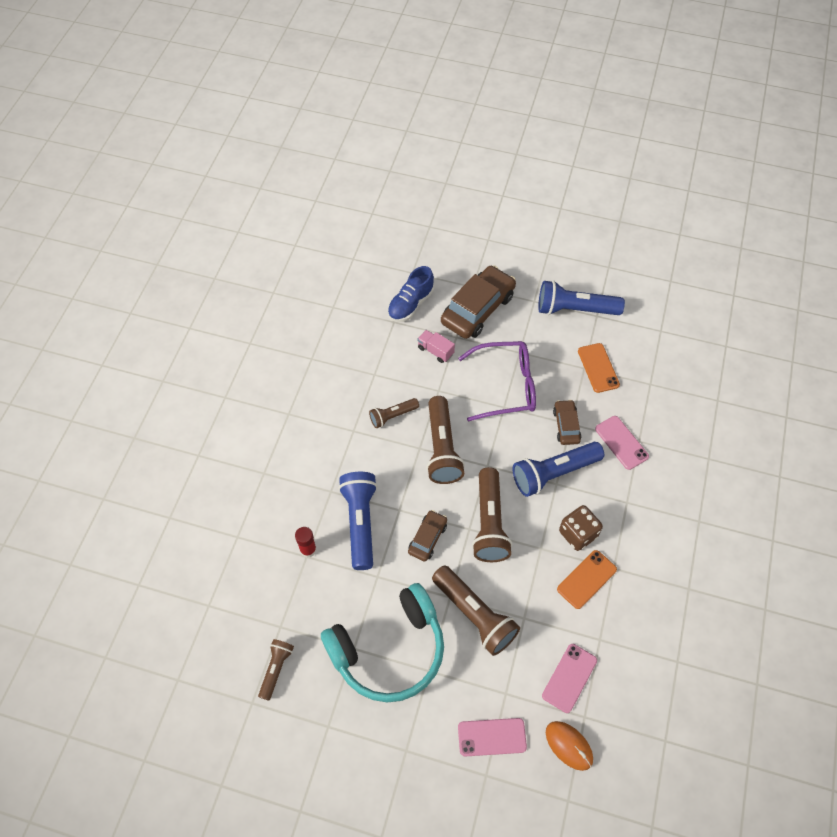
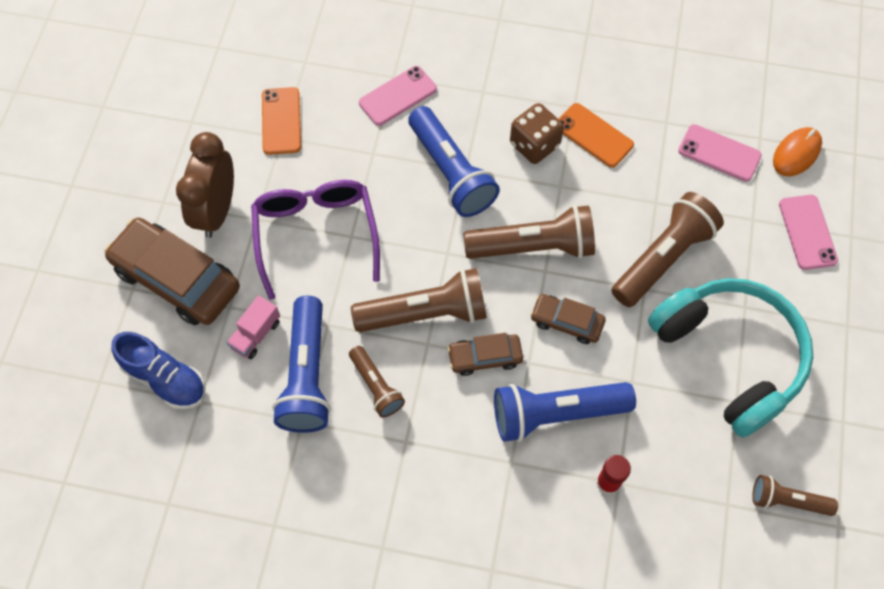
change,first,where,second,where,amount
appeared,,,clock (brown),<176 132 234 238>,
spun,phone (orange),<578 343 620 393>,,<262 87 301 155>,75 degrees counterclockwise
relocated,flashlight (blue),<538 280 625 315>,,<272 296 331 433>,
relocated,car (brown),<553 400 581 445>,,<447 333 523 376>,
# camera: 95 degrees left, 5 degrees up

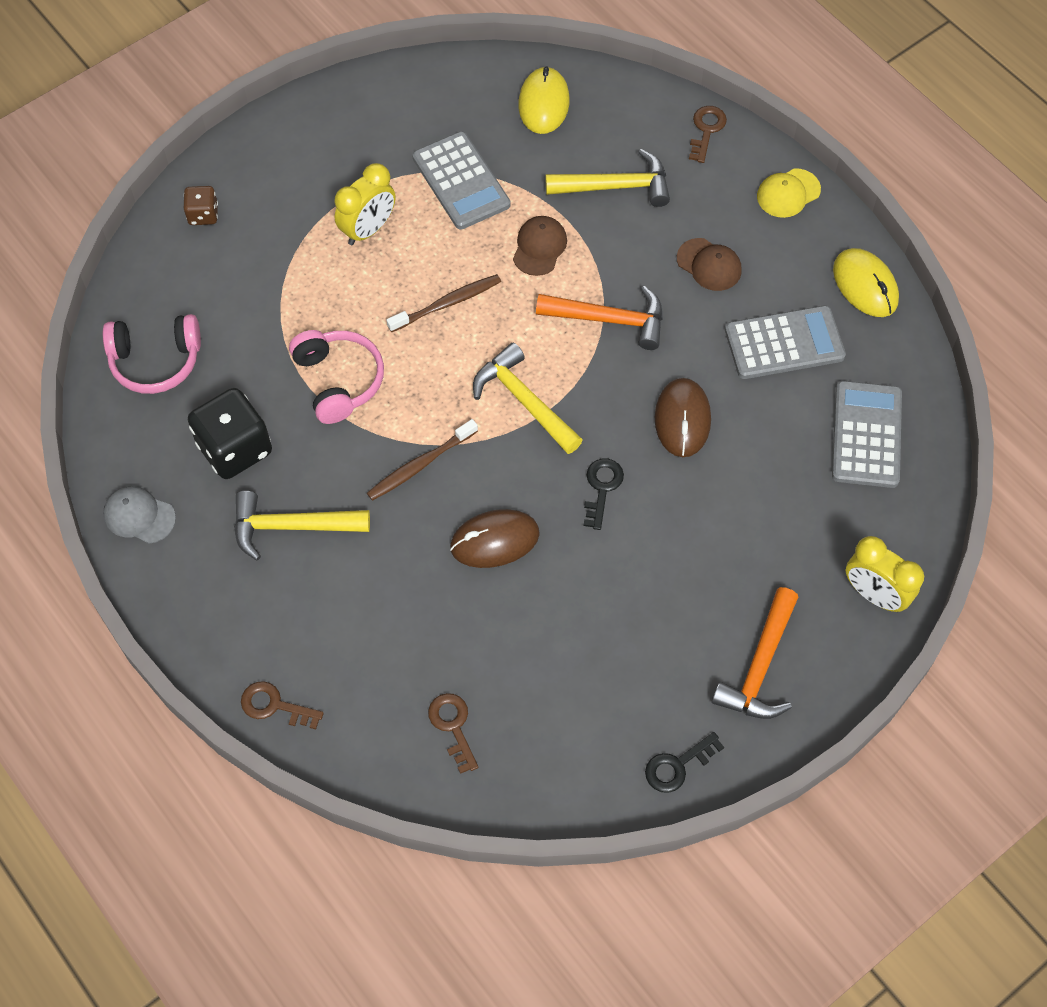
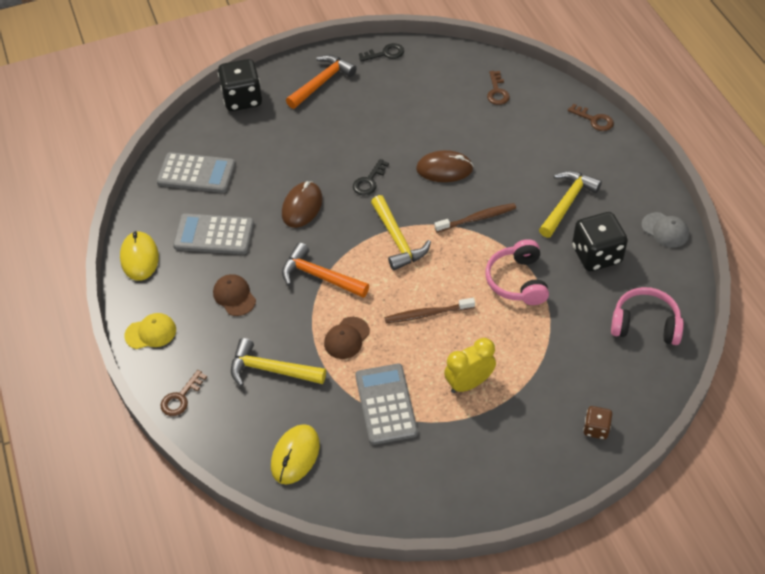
change,first,where,second,where,amount
spun,calculator (grey),<832 381 902 488>,,<157 152 236 193>,105 degrees counterclockwise
exchanged,clock (yellow),<846 536 924 612>,dice (black),<218 59 262 111>,
spun,hammer (yellow),<234 491 370 560>,,<539 171 602 238>,75 degrees counterclockwise
# camera: 160 degrees left, 10 degrees down

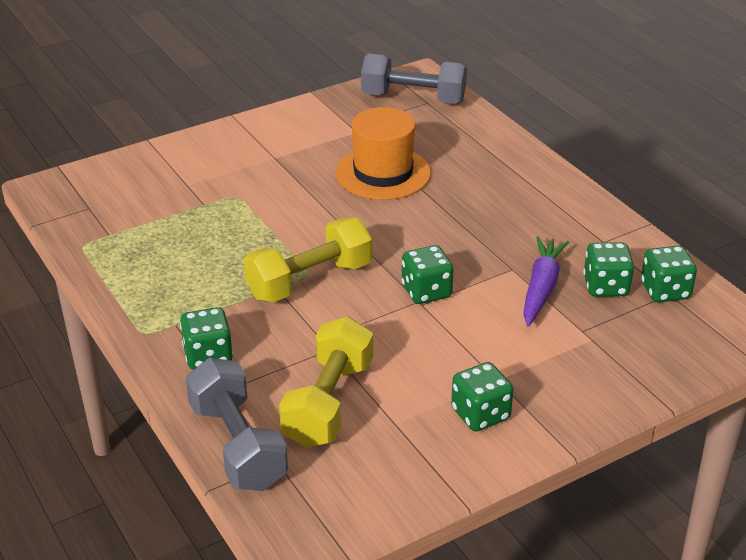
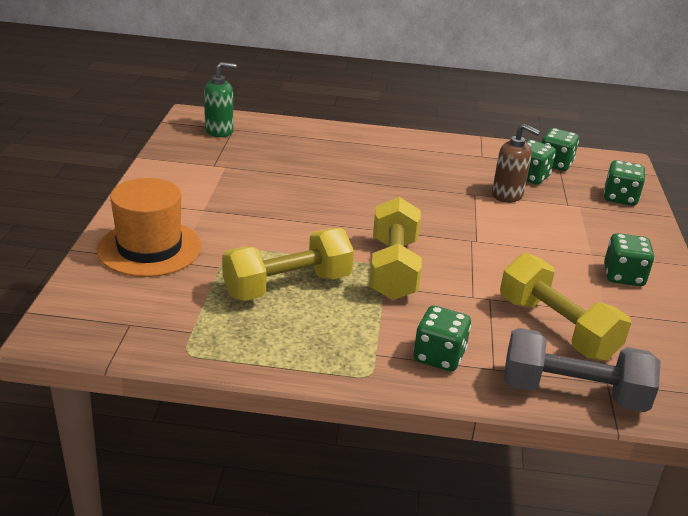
change,first,where,second,where,amount
relocated,hat (orange),<335 107 431 200>,,<97 178 202 277>,
exchanged,dumbbell (grey),<361 54 467 104>,soap dispenser (green),<204 62 237 137>,
appeared,,,dumbbell (yellow),<222 228 354 301>,
exchanged,carrot (purple),<523 236 569 326>,soap dispenser (brown),<492 124 540 203>,
relocated,dice (green),<402 245 454 304>,,<604 160 645 206>,
# camera: 55 degrees left, 5 degrees down

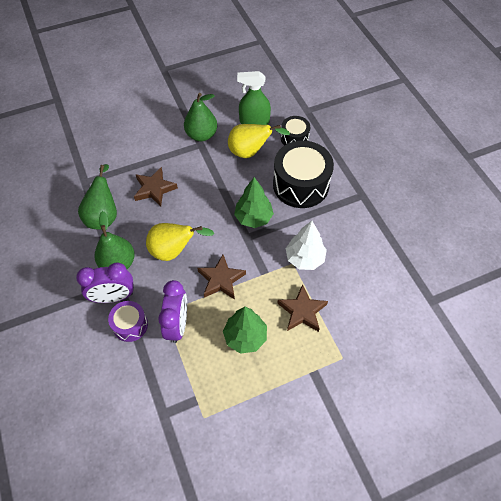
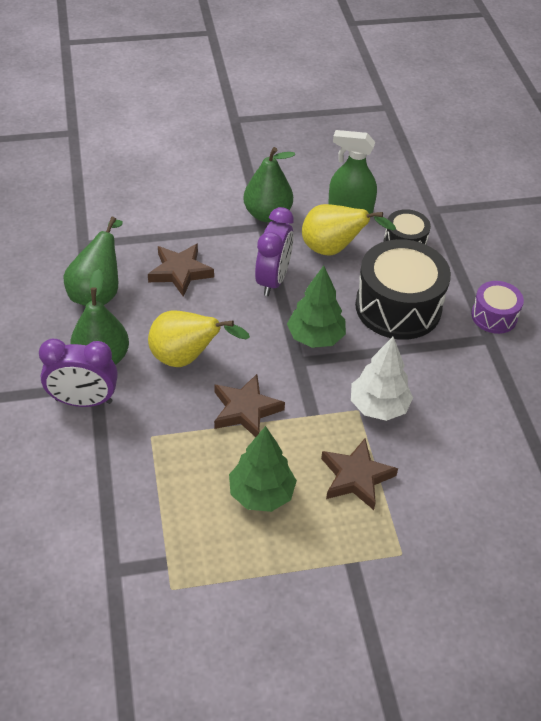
change,first,where,second,where,amount
relocated,clock (purple),<158 280 187 343>,,<255 207 294 296>,
relocated,drum (purple),<108 301 148 342>,,<471 281 524 334>,
# camera: 10 degrees right, 10 degrees down

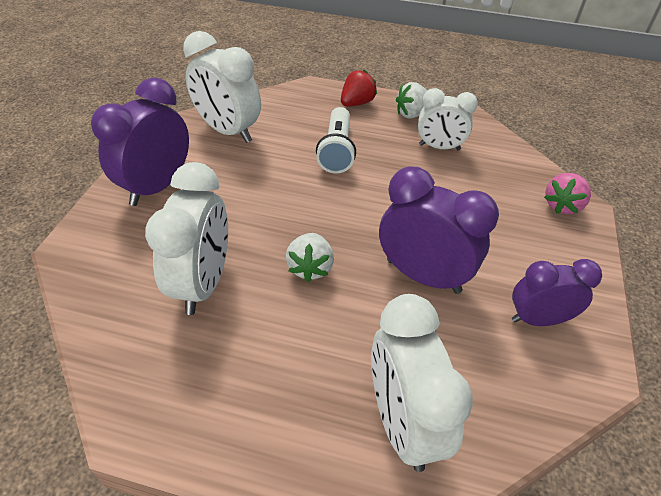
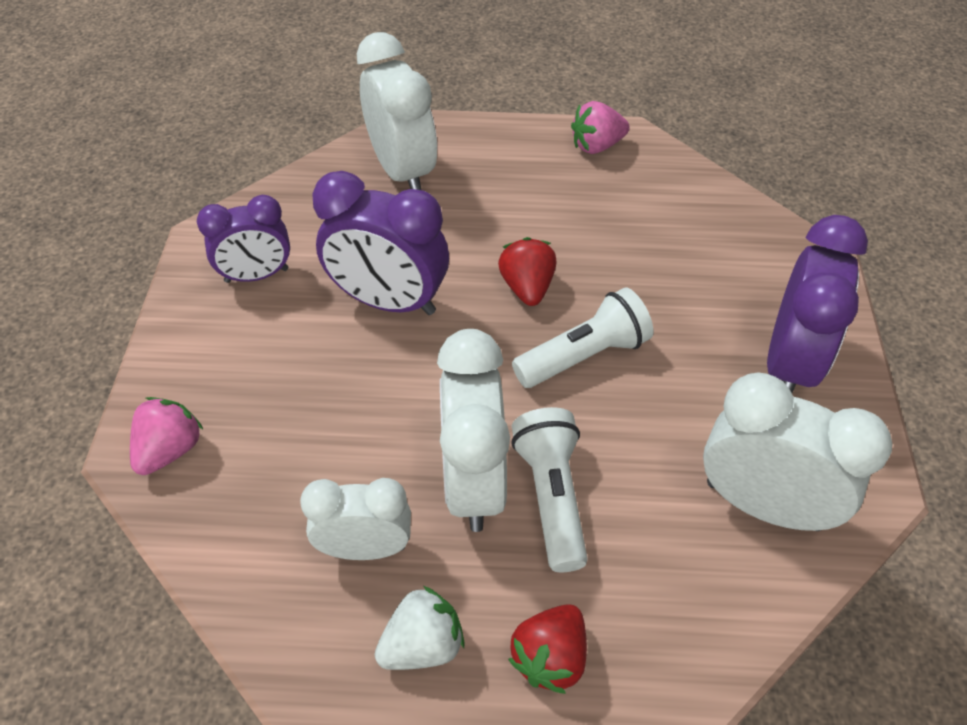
change,first,where,second,where,amount
relocated,clock (white),<145 162 228 315>,,<437 329 510 532>,
colour,strawberry (white),<286 233 334 282>,strawberry (red),<498 237 556 306>,
appeared,,,flashlight (white),<512 287 653 388>,
appeared,,,strawberry (pink),<571 101 630 154>,
# camera: 170 degrees right, 5 degrees up

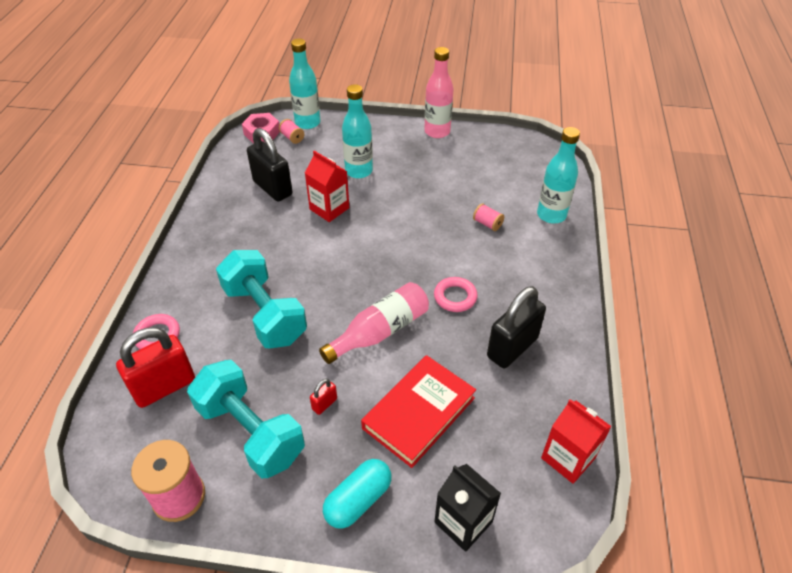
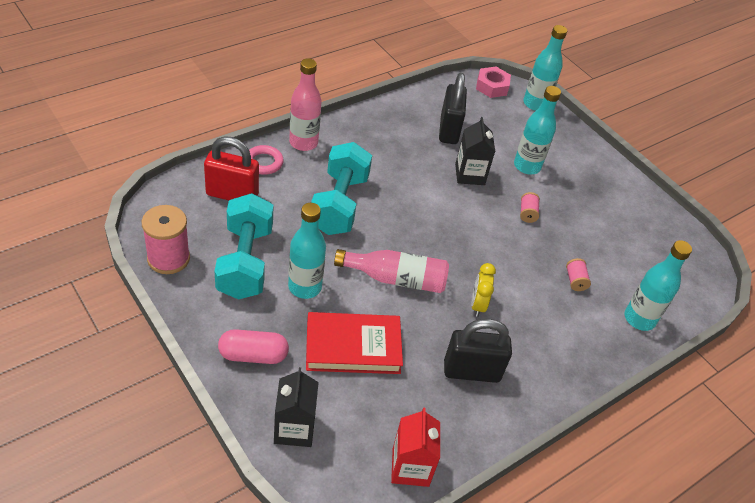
change,first,where,second,where,amount
colour,capsule (turquoise),<323 459 392 529>,capsule (pink),<218 329 289 364>,
exchanged,padlock (red),<310 379 337 415>,bottle (turquoise),<288 203 326 299>,
relocated,bottle (pink),<424 47 454 138>,,<289 58 322 151>,
colour,carton (red),<305 151 349 222>,carton (black),<455 117 495 185>,
exchanged,ring (pink),<434 277 478 312>,clock (yellow),<471 263 496 317>,
relocated,spool (pink),<279 119 304 144>,,<520 192 540 223>,
# camera: 40 degrees right, 0 degrees up

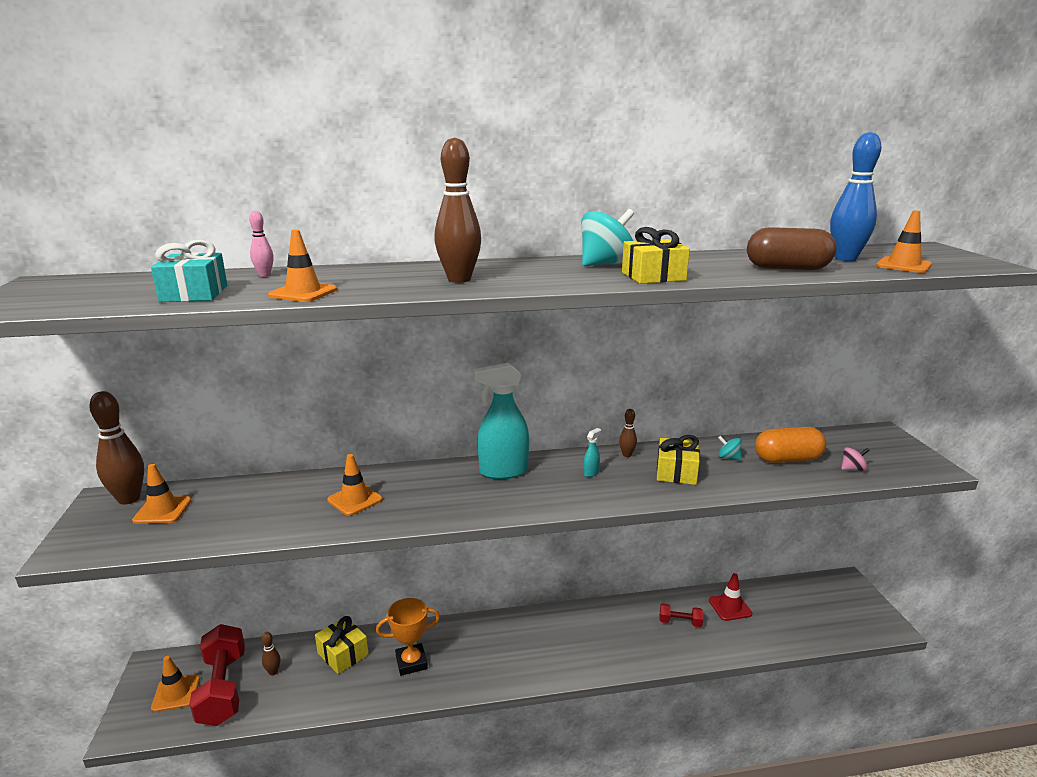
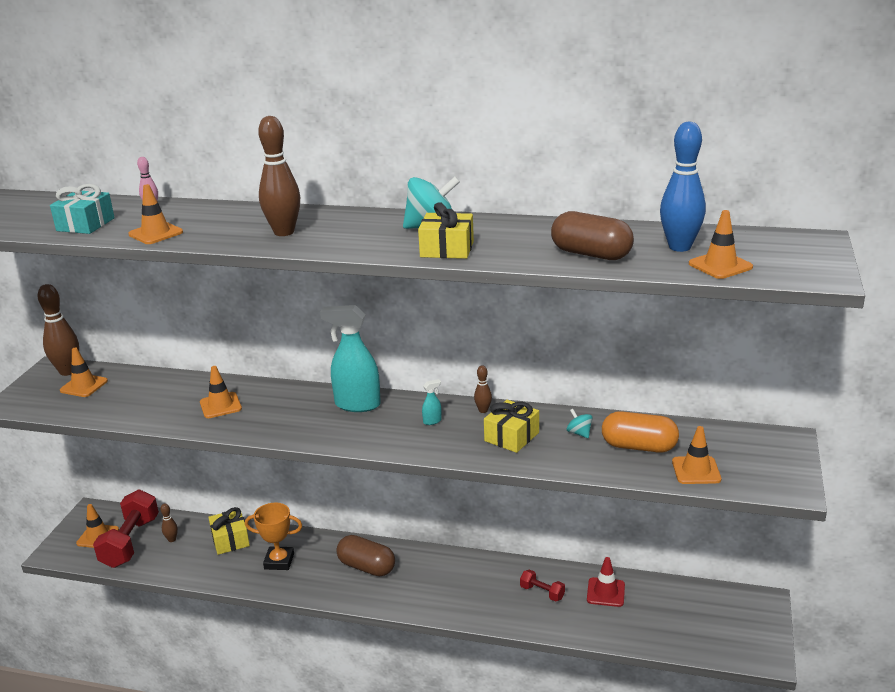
change,first,where,second,where,amount
appeared,,,capsule (brown),<336 535 395 576>,
exchanged,spinning top (pink),<841 447 870 471>,traffic cone (orange),<672 426 721 484>,
# camera: 25 degrees right, 5 degrees up

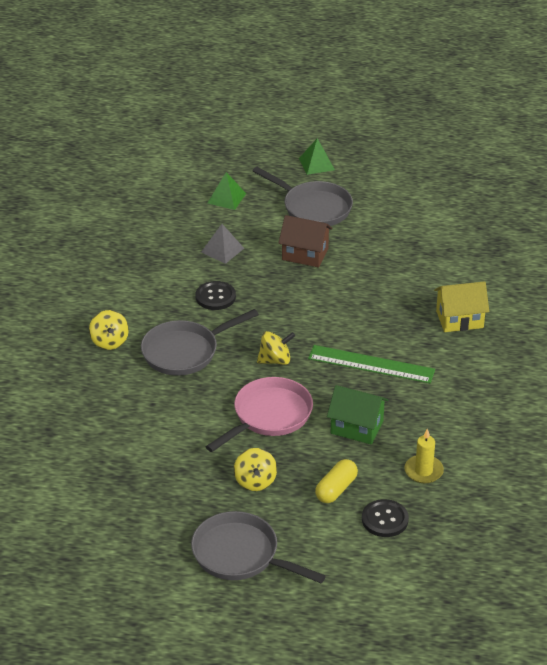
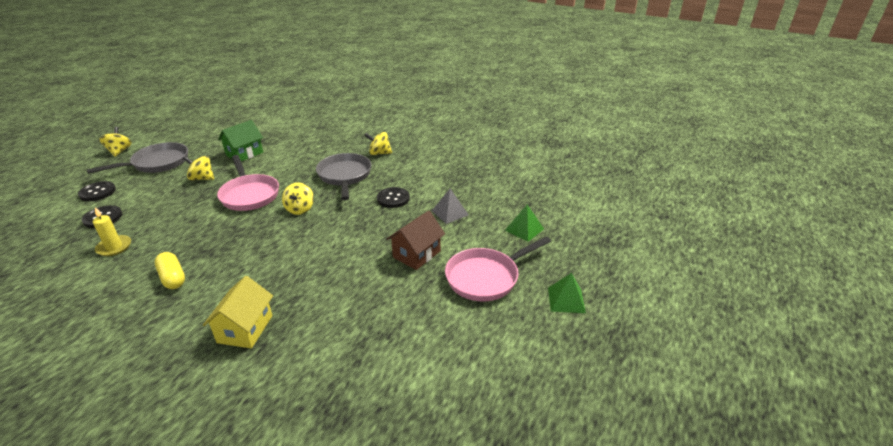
change,first,where,second,where,amount
appeared,,,button (black),<78 181 116 201>,
appeared,,,spinning top (yellow),<99 127 131 157>,
relocated,capsule (yellow),<315 459 358 503>,,<155 252 185 289>,
relocated,house (green),<327 385 389 445>,,<218 120 263 161>,
colour,pan (grey),<253 167 353 226>,pan (pink),<445 236 551 302>,
missing,ruler (green),<308 345 435 383>,,,
# camera: 110 degrees right, 5 degrees down

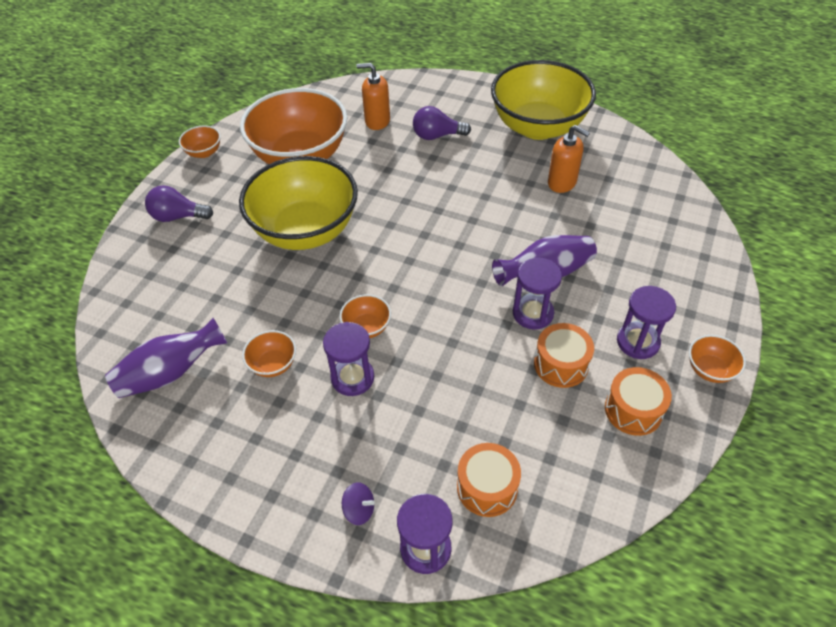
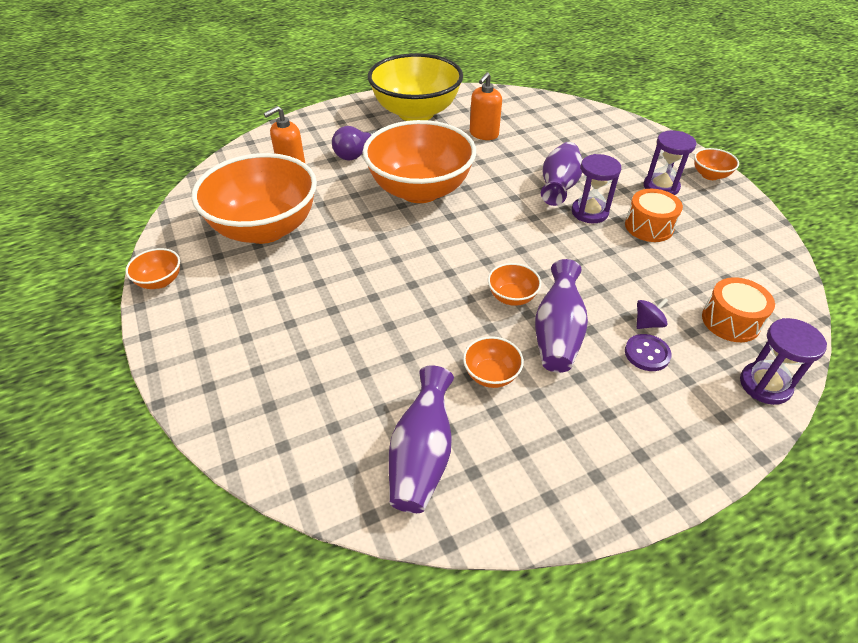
change,first,where,second,where,amount
appeared,,,bowl (orange),<363 120 476 203>,
spun,soap dispenser (orange),<548 125 590 193>,,<470 72 502 140>,135 degrees clockwise
exchanged,hourglass (purple),<323 322 374 396>,vase (purple),<535 259 588 373>,
appeared,,,button (purple),<625 334 672 371>,
relocated,spinning top (purple),<342 482 375 525>,,<637 298 668 329>,
missing,light bulb (purple),<145 185 213 222>,,,
missing,bowl (yellow),<239 156 358 250>,,,
missing,drum (orange),<605 367 672 436>,,,
# camera: 50 degrees left, 5 degrees down

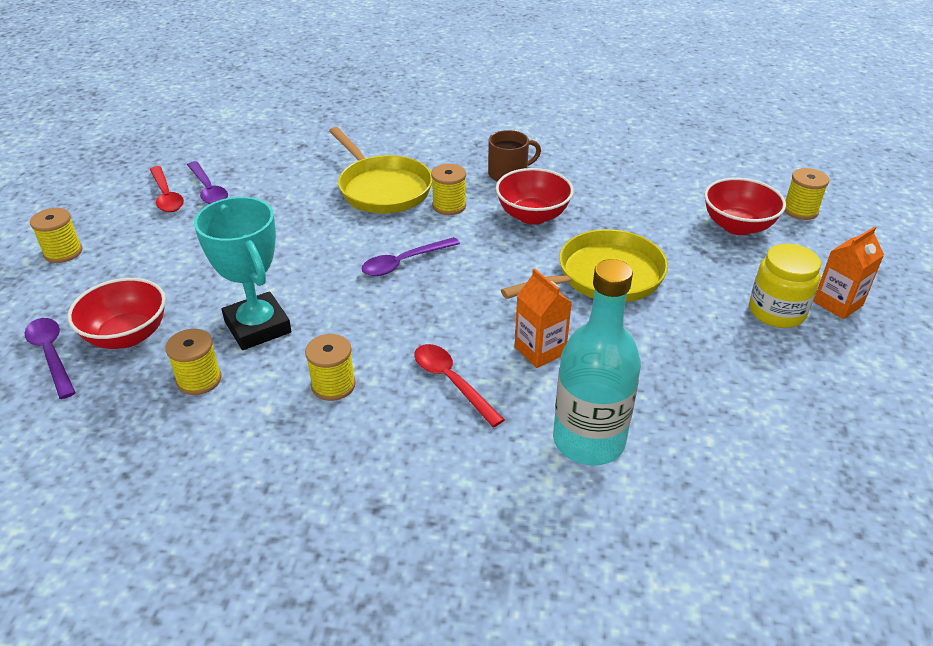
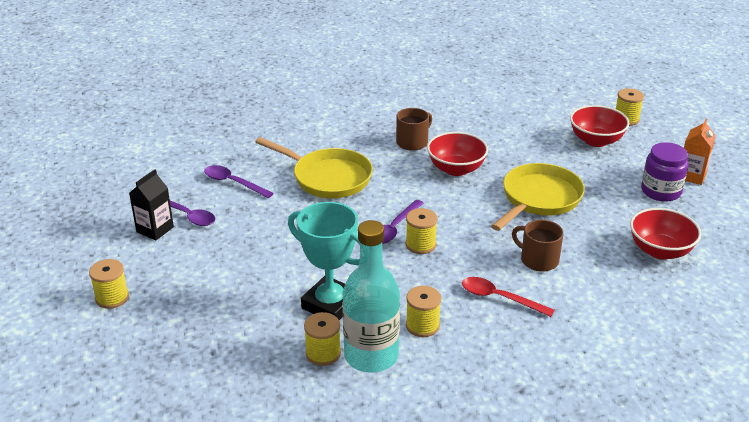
change,first,where,second,where,amount
exchanged,spoon (red),<150 166 184 212>,carton (black),<129 169 174 240>,
relocated,spoon (purple),<24 318 76 399>,,<204 165 274 198>,
relocated,bottle (turquoise),<553 259 641 465>,,<342 220 400 373>,
relocated,spool (yellow),<431 164 466 215>,,<406 208 437 254>,
exchanged,carton (orange),<515 268 572 368>,mug (brown),<512 220 564 272>,
relocated,bowl (red),<67 278 166 349>,,<630 208 701 260>,
colour,jar (yellow),<749 244 821 328>,jar (purple),<641 142 689 202>,
# camera: 25 degrees left, 5 degrees down

